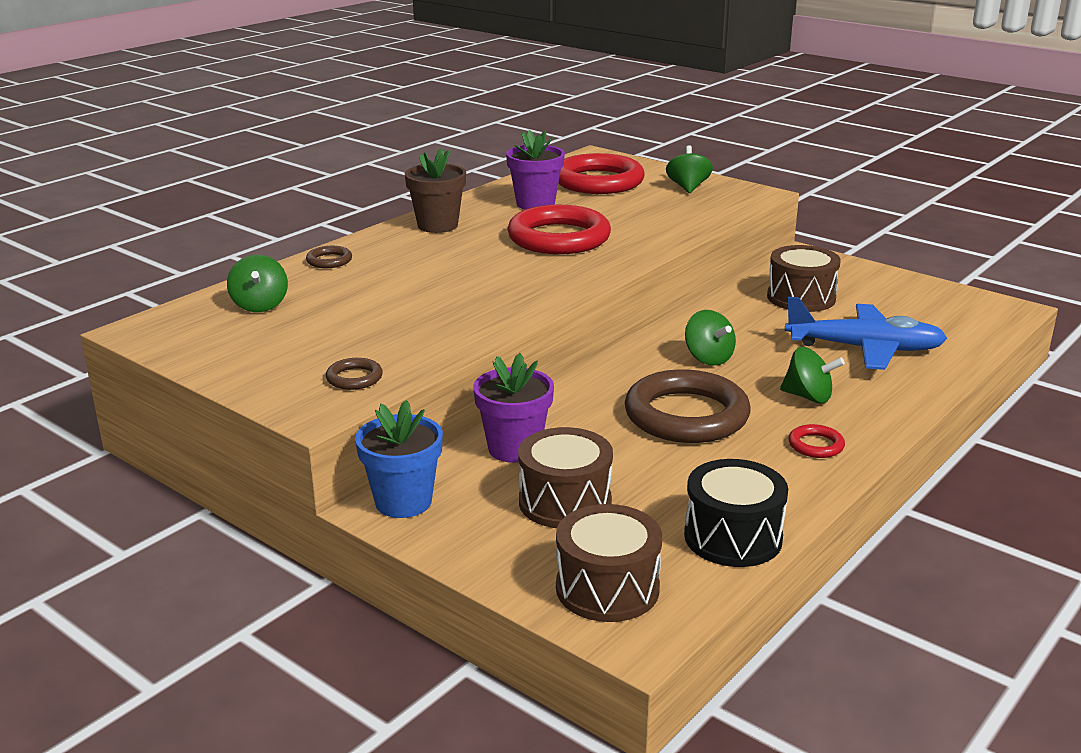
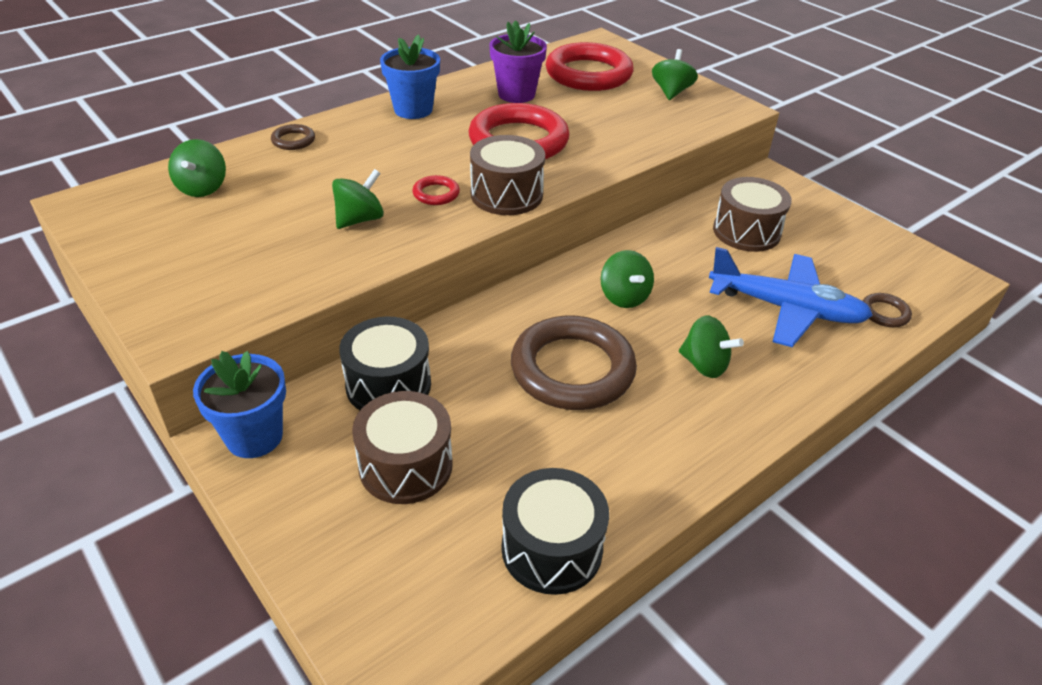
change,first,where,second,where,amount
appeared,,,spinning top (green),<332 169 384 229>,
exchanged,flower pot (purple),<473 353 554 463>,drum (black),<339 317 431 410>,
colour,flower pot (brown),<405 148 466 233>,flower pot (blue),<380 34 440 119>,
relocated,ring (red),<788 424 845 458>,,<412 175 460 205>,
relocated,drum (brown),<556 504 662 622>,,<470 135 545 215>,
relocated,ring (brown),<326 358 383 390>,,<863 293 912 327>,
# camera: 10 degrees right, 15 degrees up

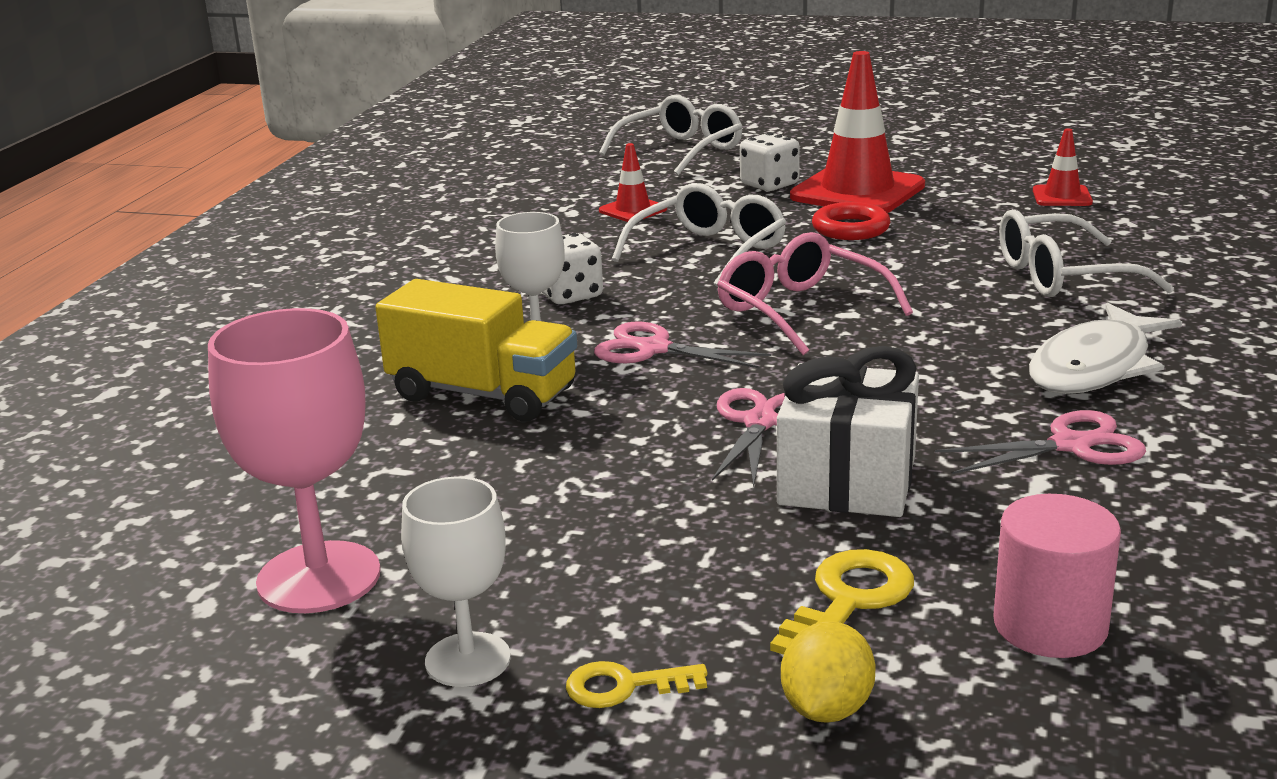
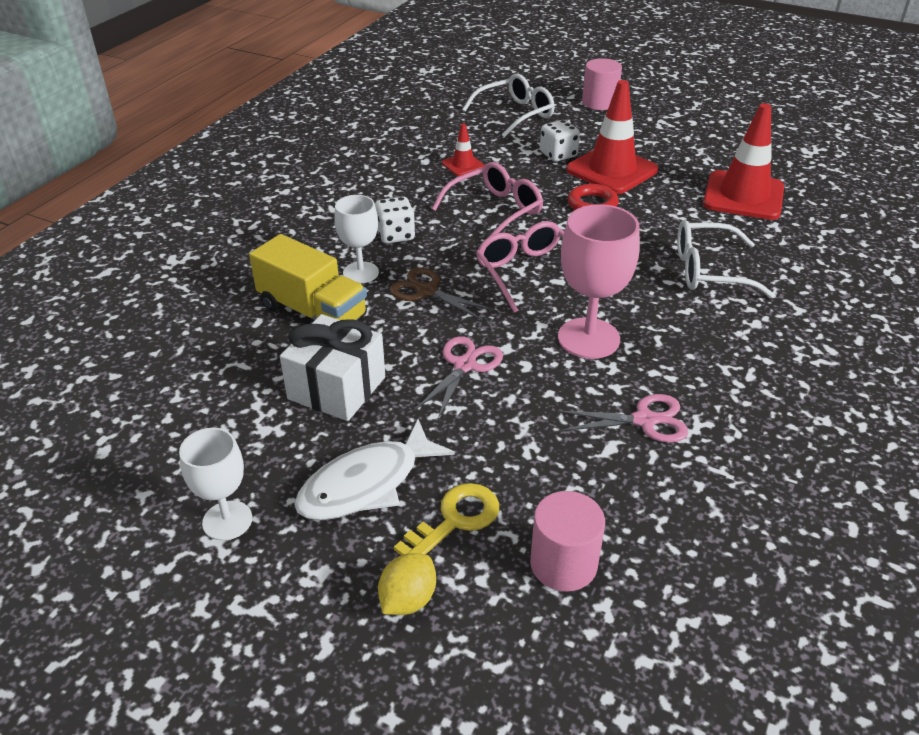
change,first,where,second,where,amount
relocated,gift (white),<777 346 919 517>,,<280 314 385 421>,
relocated,fish (white),<1029 303 1182 394>,,<294 419 455 520>,
colour,scissors (pink),<594 322 771 369>,scissors (brown),<389 268 495 320>,
colour,glasses (white),<612 183 786 287>,glasses (pink),<432 162 543 237>,
relocated,goblet (pink),<208 308 381 613>,,<558 204 640 359>,
appeared,,,cylinder (pink),<582 58 622 110>,
size,traffic cone (red),<1033 128 1093 206>,,<703 103 784 220>,x2.07
missing,key (yellow),<566 661 707 708>,,,
# camera: 10 degrees right, 15 degrees up

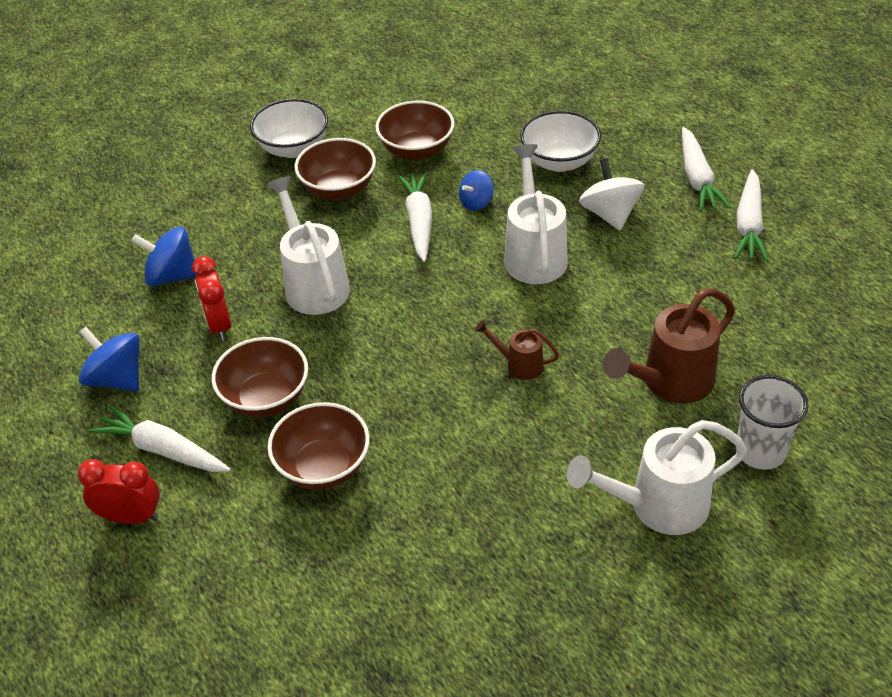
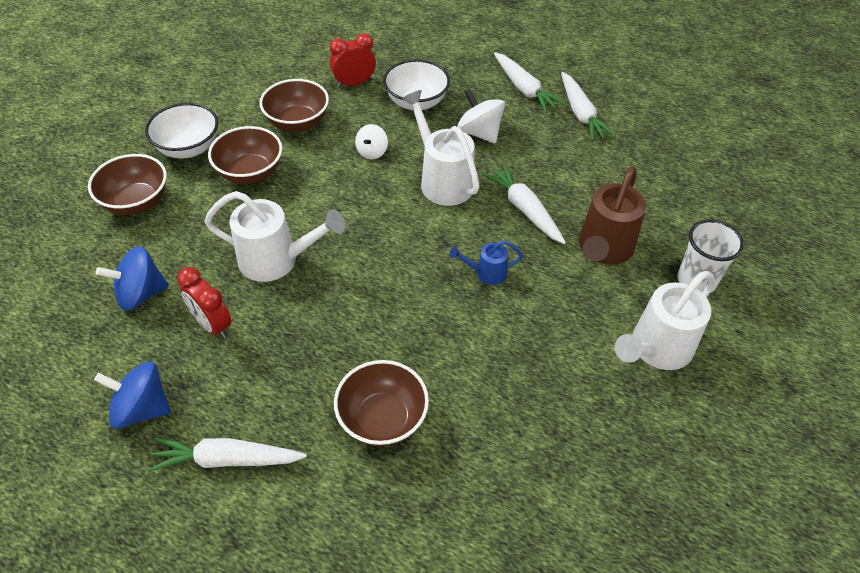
change,first,where,second,where,amount
relocated,bowl (brown),<212 337 308 417>,,<88 154 167 215>,
spun,watering can (white),<267 176 350 315>,,<204 191 345 282>,150 degrees clockwise
relocated,clock (red),<78 459 160 524>,,<330 33 376 88>,
colour,spinning top (blue),<459 170 493 211>,spinning top (white),<355 124 388 160>,
colour,watering can (brown),<475 320 559 380>,watering can (blue),<449 240 523 285>,
relocated,carrot (white),<397 171 432 262>,,<482 164 566 244>,
# camera: 30 degrees left, 5 degrees up

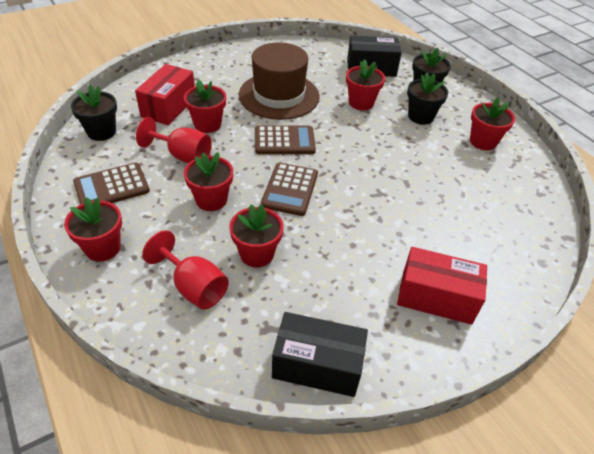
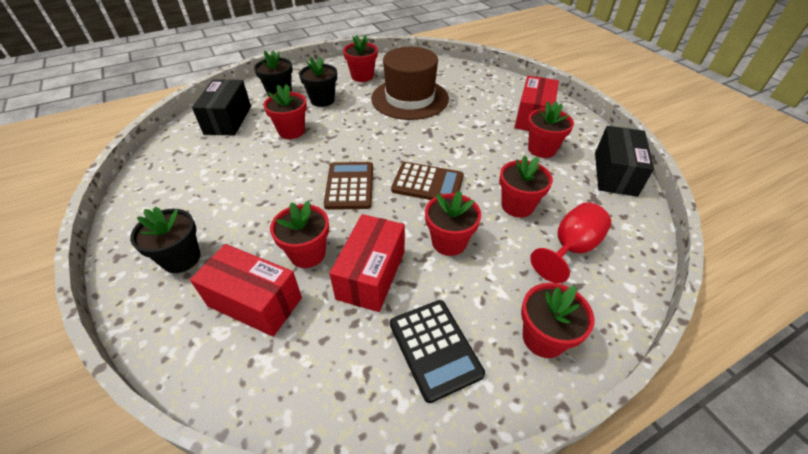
change,first,where,second,where,amount
relocated,flower pot (black),<71 85 117 141>,,<130 206 200 273>,
exchanged,goblet (red),<136 117 212 163>,box (red),<329 214 405 312>,
relocated,hat (brown),<239 43 320 120>,,<371 47 449 120>,
colour,calculator (brown),<73 162 150 204>,calculator (black),<390 300 485 403>,
appeared,,,flower pot (red),<527 101 574 158>,
# camera: 85 degrees left, 0 degrees up

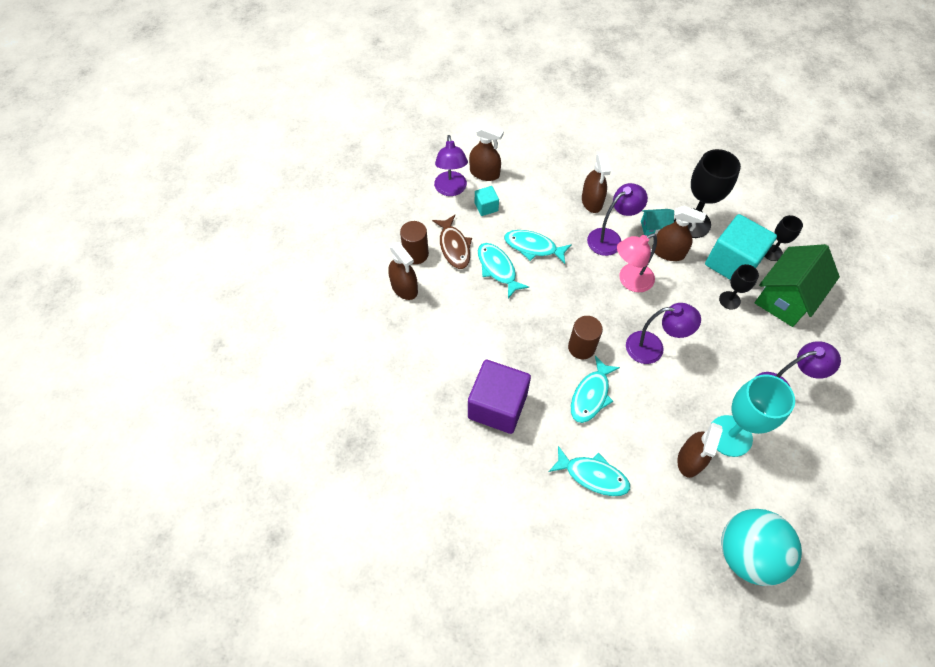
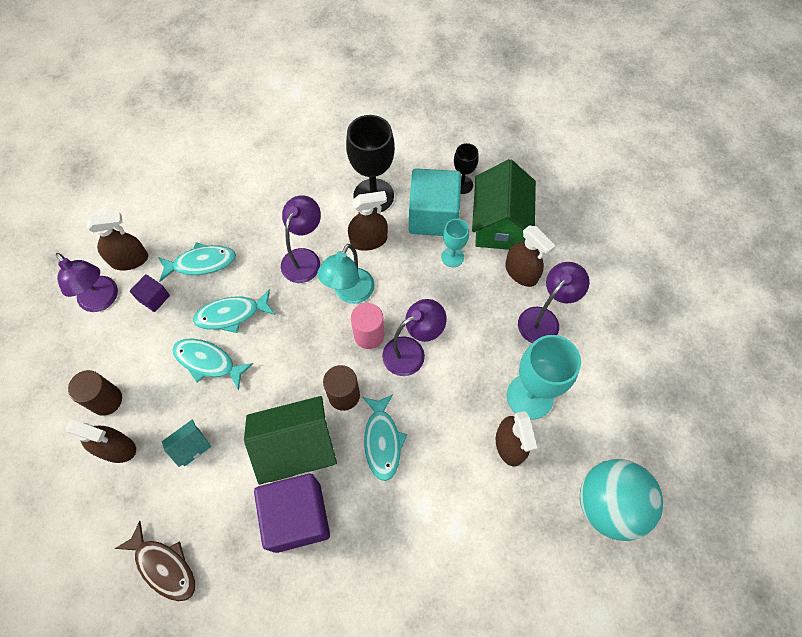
change,first,where,second,where,amount
relocated,fish (brown),<432 215 472 269>,,<115 521 195 601>,
colour,cube (turquoise),<475 186 499 216>,cube (purple),<130 274 170 312>,
relocated,fish (turquoise),<548 446 630 496>,,<158 242 236 282>,
relocated,house (turquoise),<641 209 674 236>,,<162 419 211 467>,
appeared,,,house (green),<244 396 337 485>,
colour,lamp (pink),<617 233 657 292>,lamp (turquoise),<317 244 375 304>,
appeared,,,cylinder (pink),<351 303 384 349>,
colour,goblet (black),<719 264 759 310>,goblet (turquoise),<441 219 469 267>,
relocated,spray bottle (brown),<582 153 611 213>,,<505 226 555 287>,
# camera: 35 degrees left, 5 degrees up

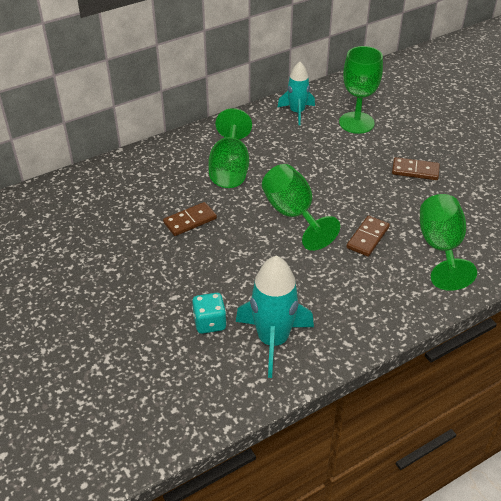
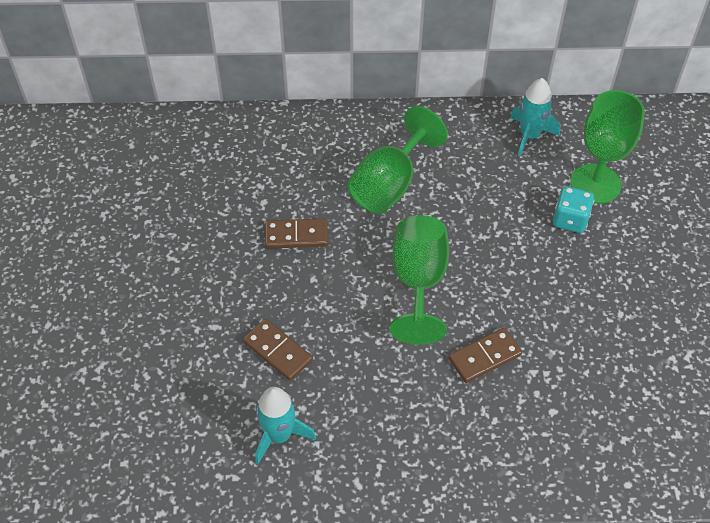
change,first,where,second,where,amount
relocated,domino (brown),<392 157 440 180>,,<243 319 313 381>,
size,rocket (turquoise),<236 256 314 378>,,<255 387 316 465>,x0.65
relocated,dice (turquoise),<192 293 227 334>,,<553 186 594 233>,
missing,goblet (green),<420 194 477 291>,,,
# camera: 30 degrees right, 10 degrees up

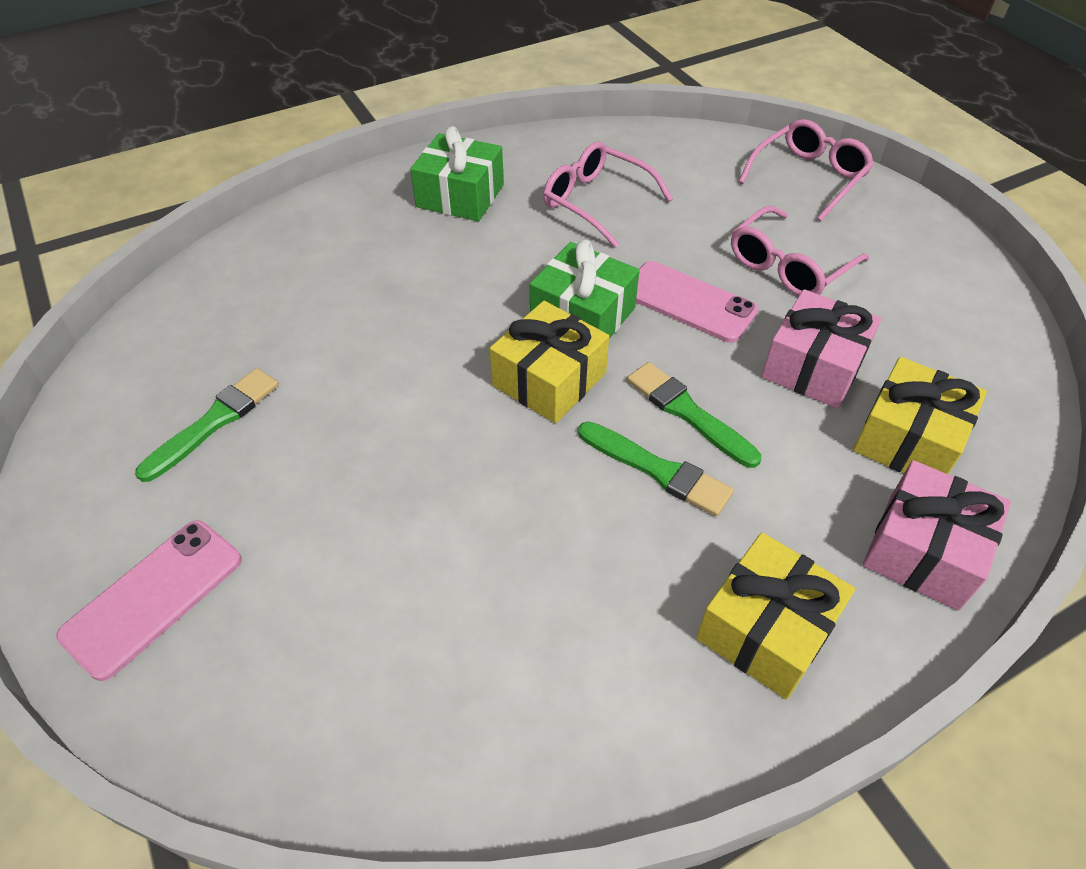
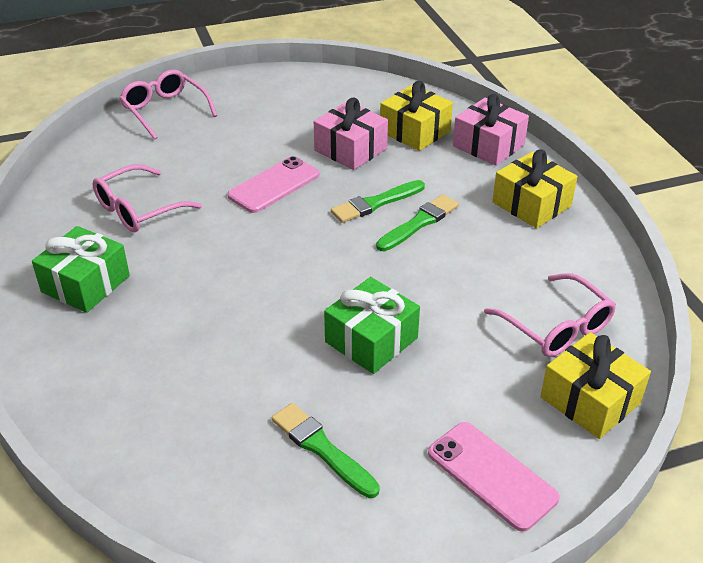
change,first,where,second,where,amount
relocated,gift (green),<530 240 640 339>,,<324 277 420 374>,
relocated,glasses (pink),<731 206 869 296>,,<484 273 616 357>,
relocated,gift (yellow),<490 301 609 423>,,<540 332 651 439>,
# camera: 80 degrees left, 10 degrees down

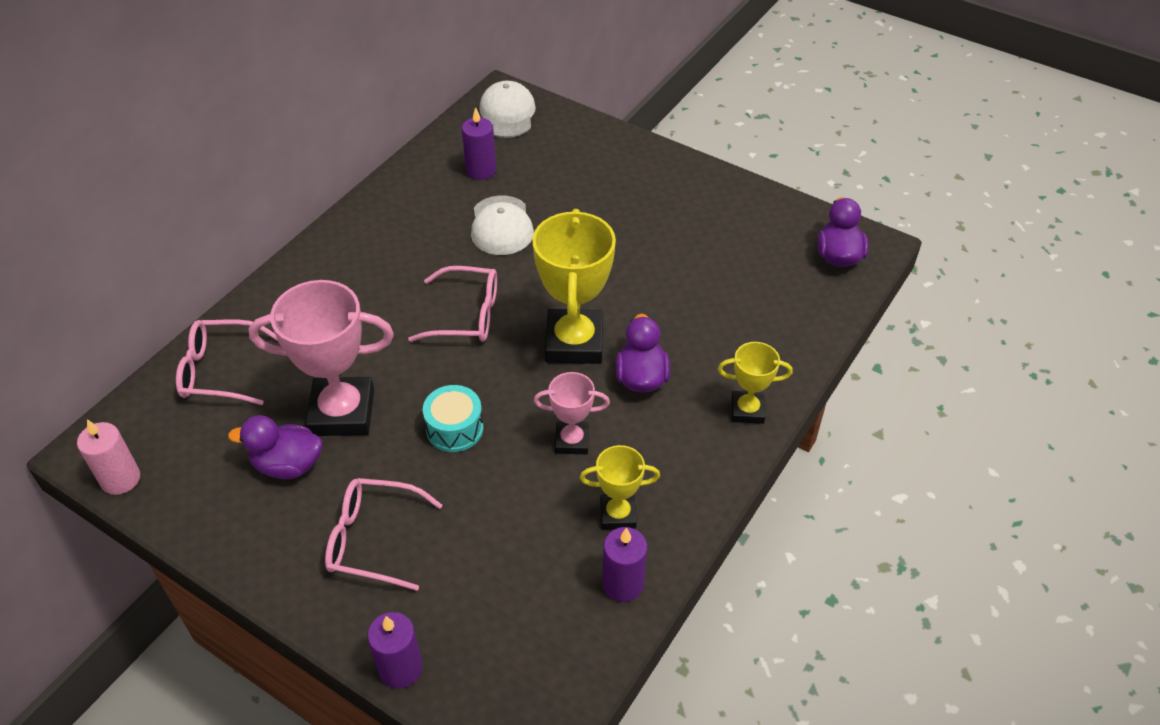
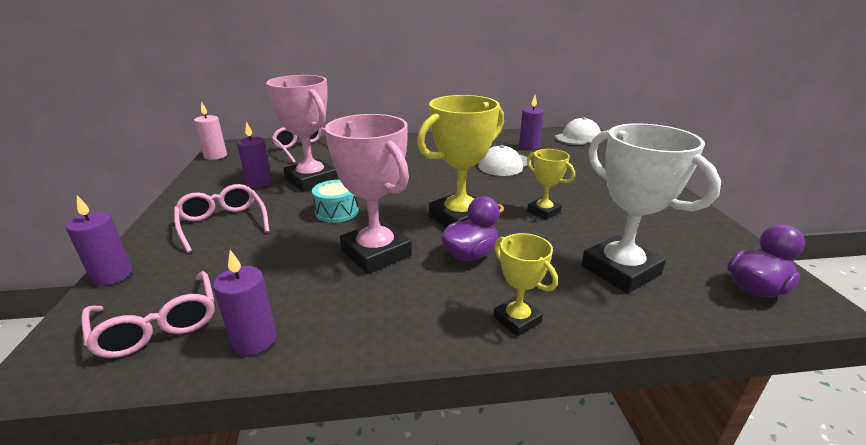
change,first,where,second,where,amount
relocated,glasses (pink),<408 266 497 342>,,<81 271 215 358>,
exchanged,duck (purple),<228 415 322 479>,candle (purple),<237 122 272 188>,
size,trophy (pink),<534 372 610 454>,,<325 114 412 274>,x1.85
relocated,trophy (yellow),<580 445 660 530>,,<527 149 575 220>,
appeared,,,trophy (white),<581 123 721 294>,
# camera: 50 degrees right, 20 degrees down

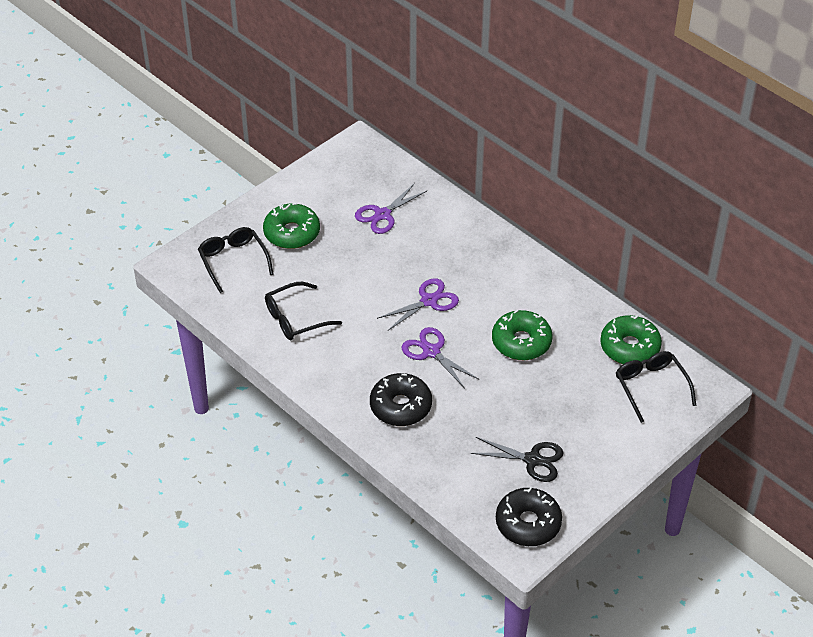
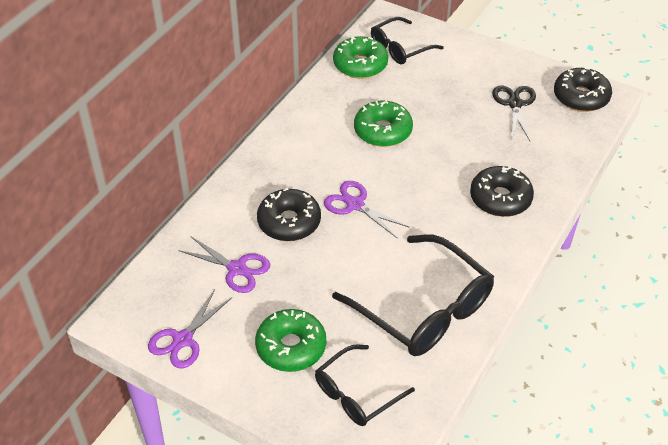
change,first,where,second,where,amount
relocated,scissors (purple),<401 327 478 389>,,<148 289 232 369>,
appeared,,,donut (black),<257 188 321 241>,
size,glasses (black),<265 282 342 340>,,<332 234 494 356>,x1.71
# camera: 105 degrees left, 0 degrees up

